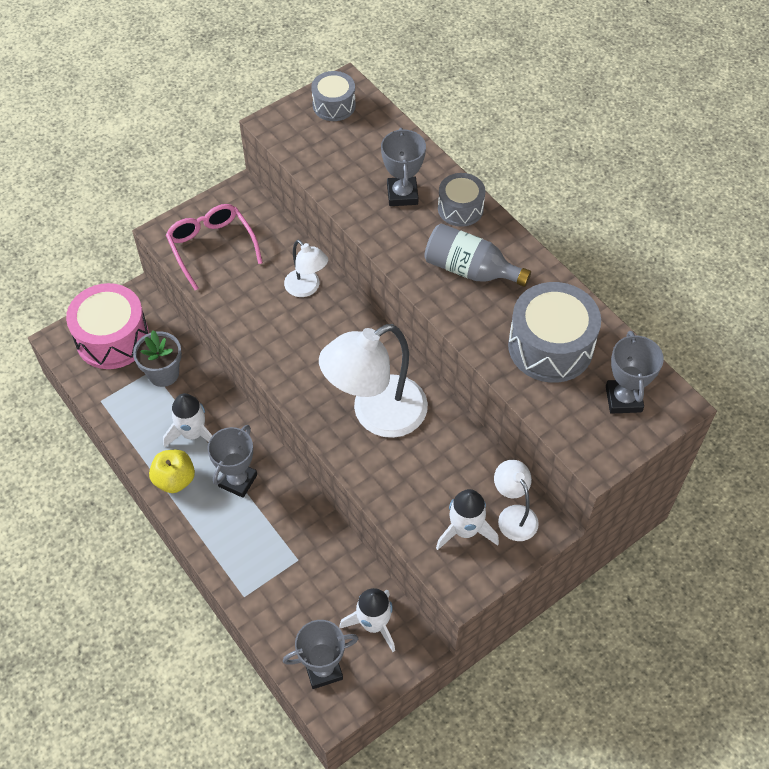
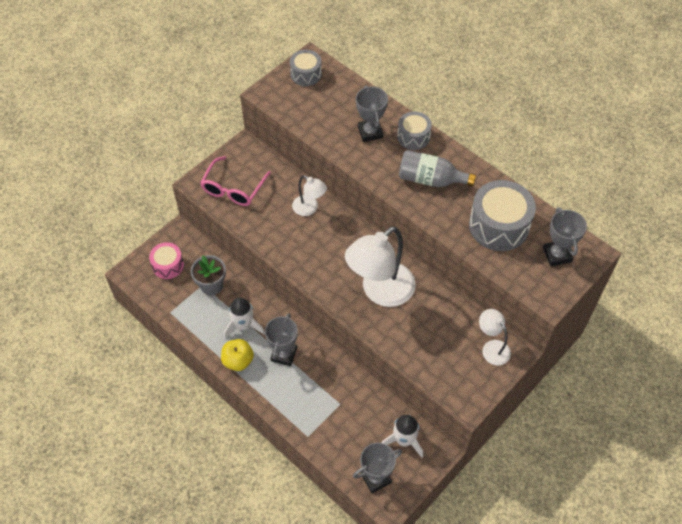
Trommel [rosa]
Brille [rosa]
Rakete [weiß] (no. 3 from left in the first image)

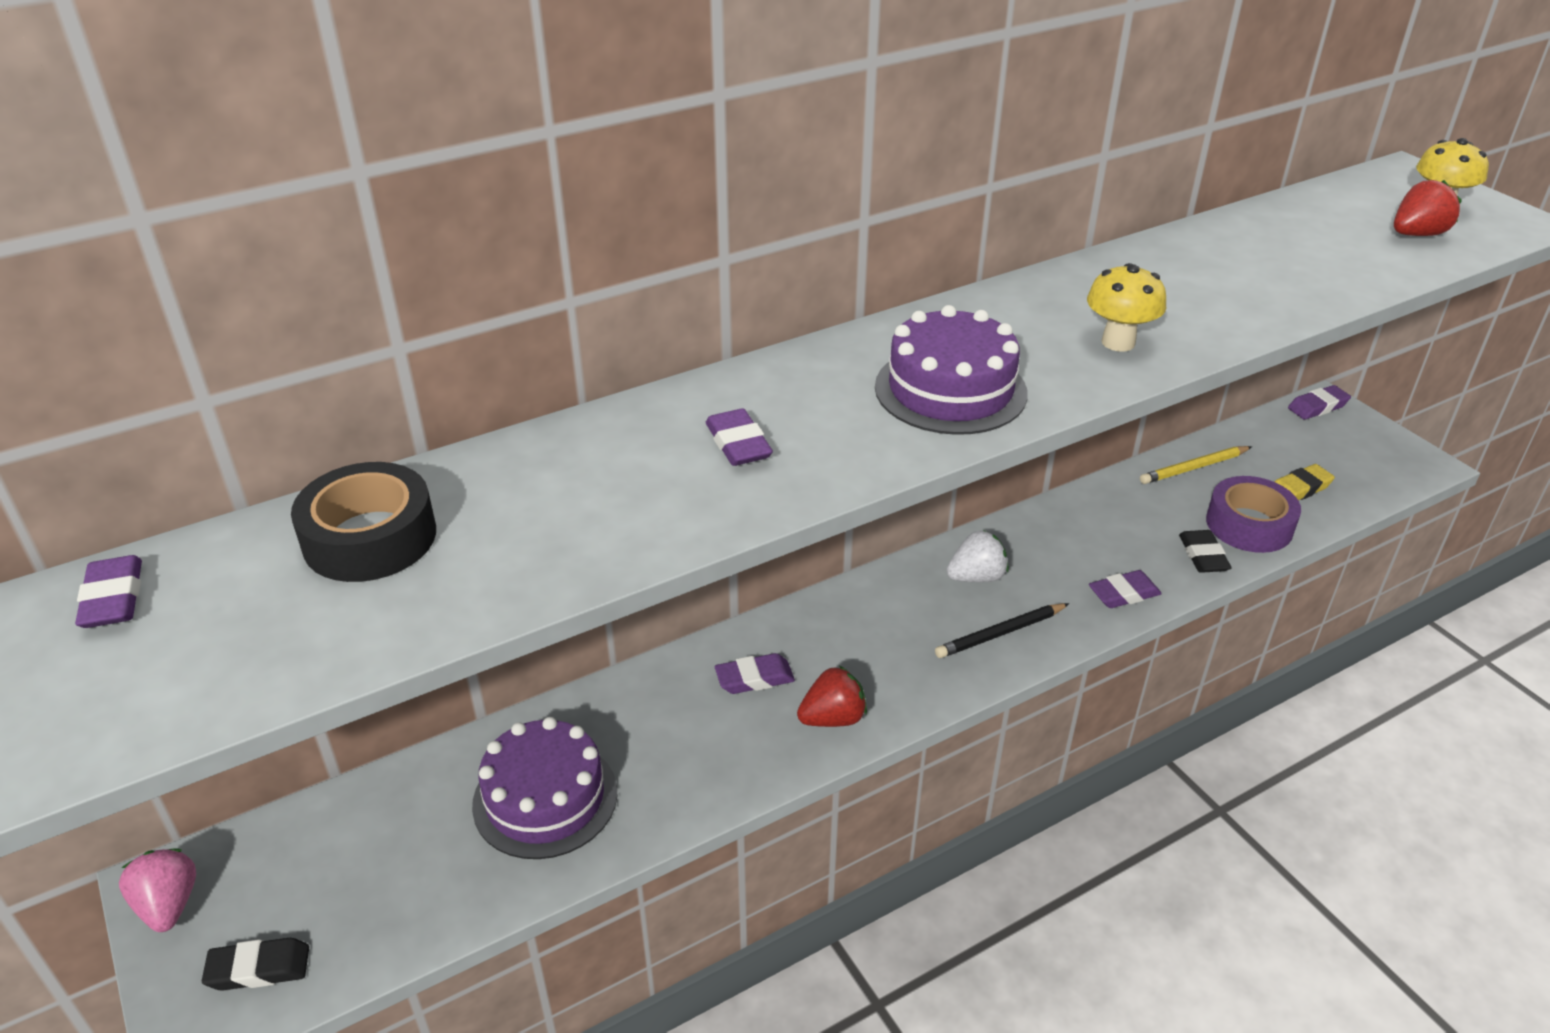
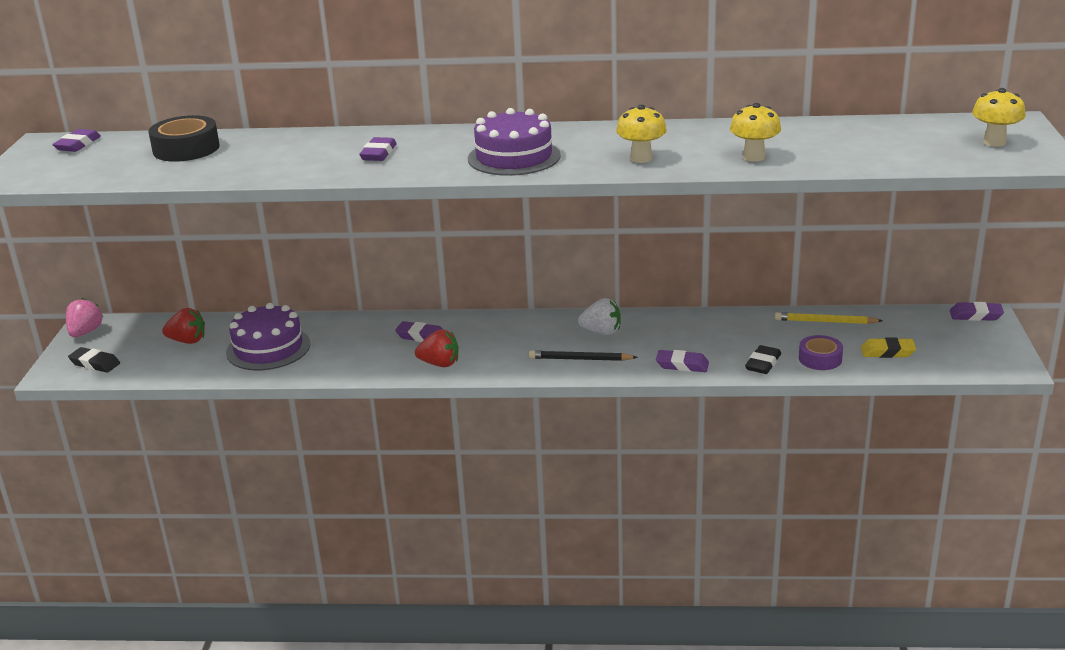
Klebeband [lila]
Erdbeere [rot] (no. 1 from left)
Pilz [gelb] (no. 2 from left)

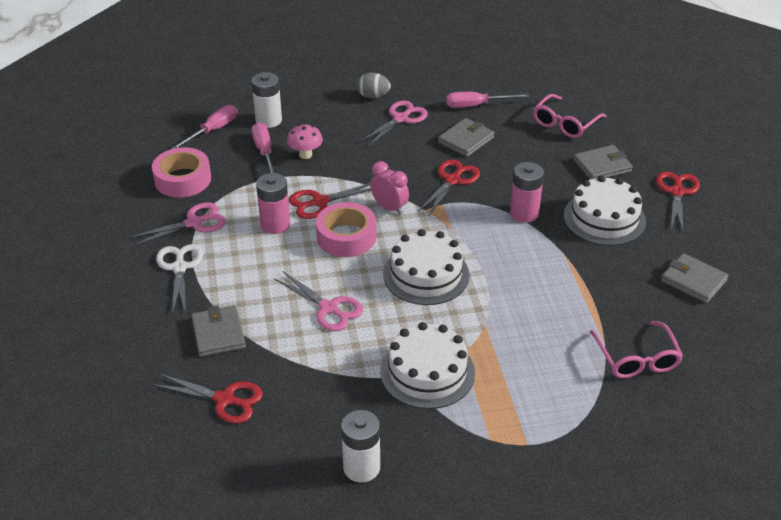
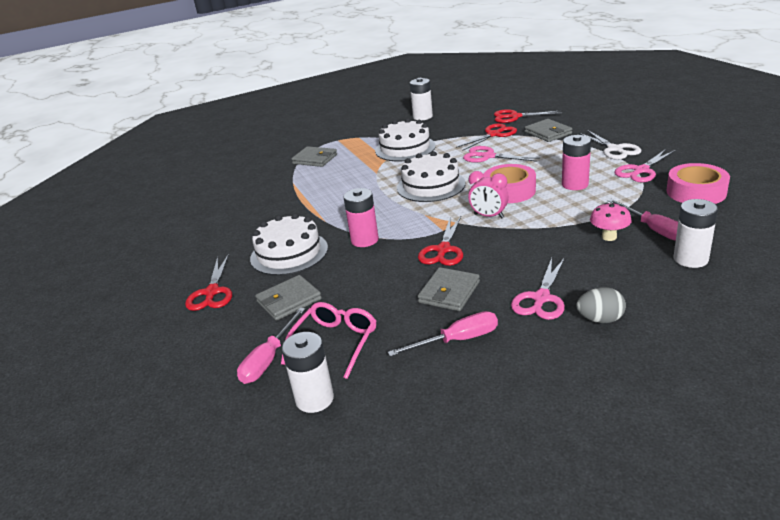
Schraubenzieher [rosa] (no. 1 from left)
Schere [rot] (no. 3 from left)
Brille [rosa] (no. 2 from left in the first image)
Geldbörse [grau] (no. 2 from left)
Batterie [weiß] (no. 1 from left)

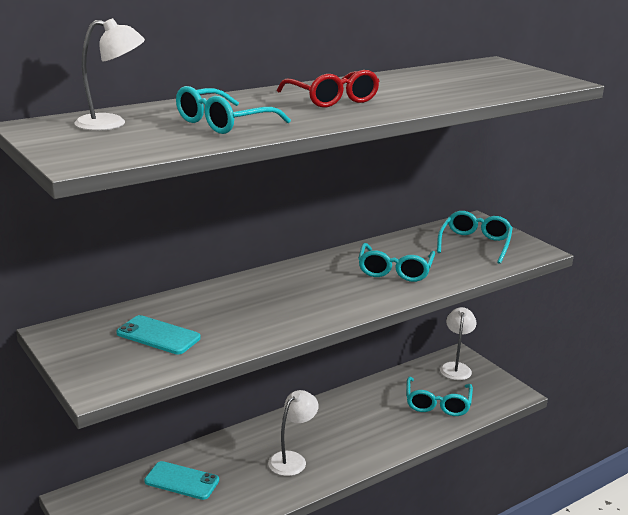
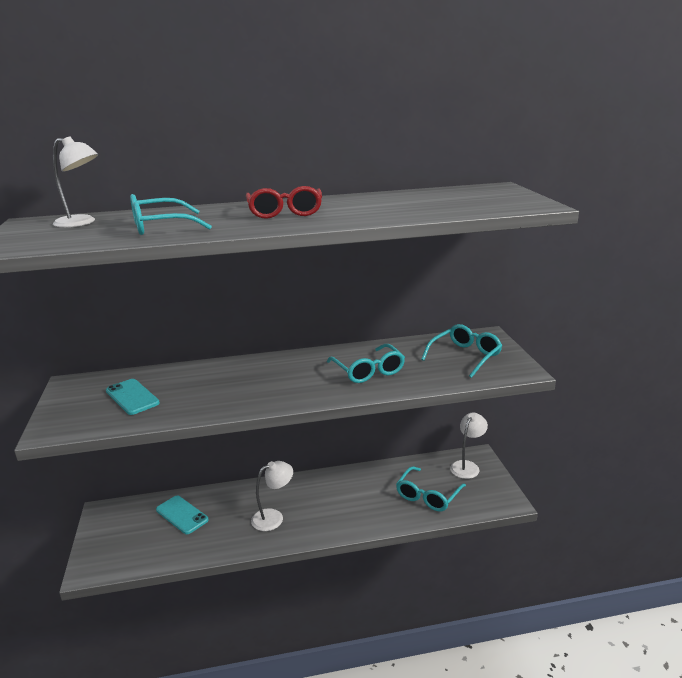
Brille [türkis] (no. 2 from left)

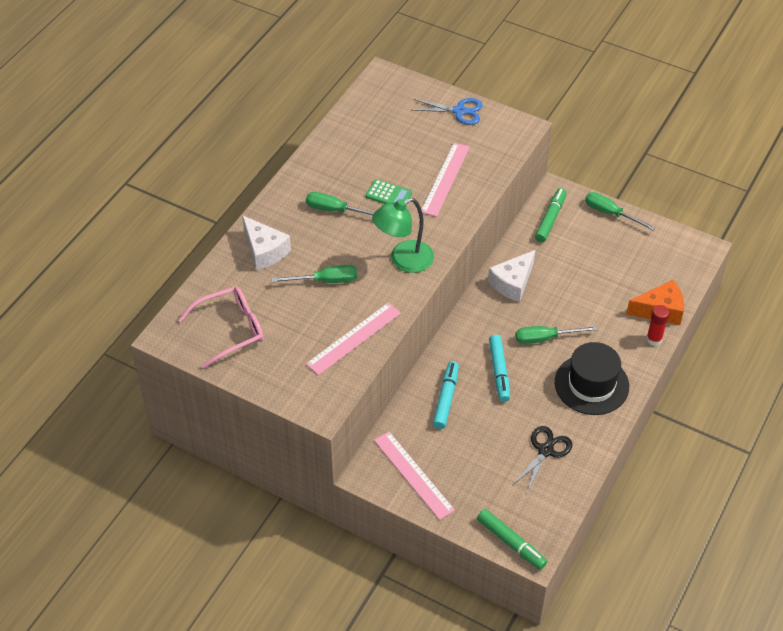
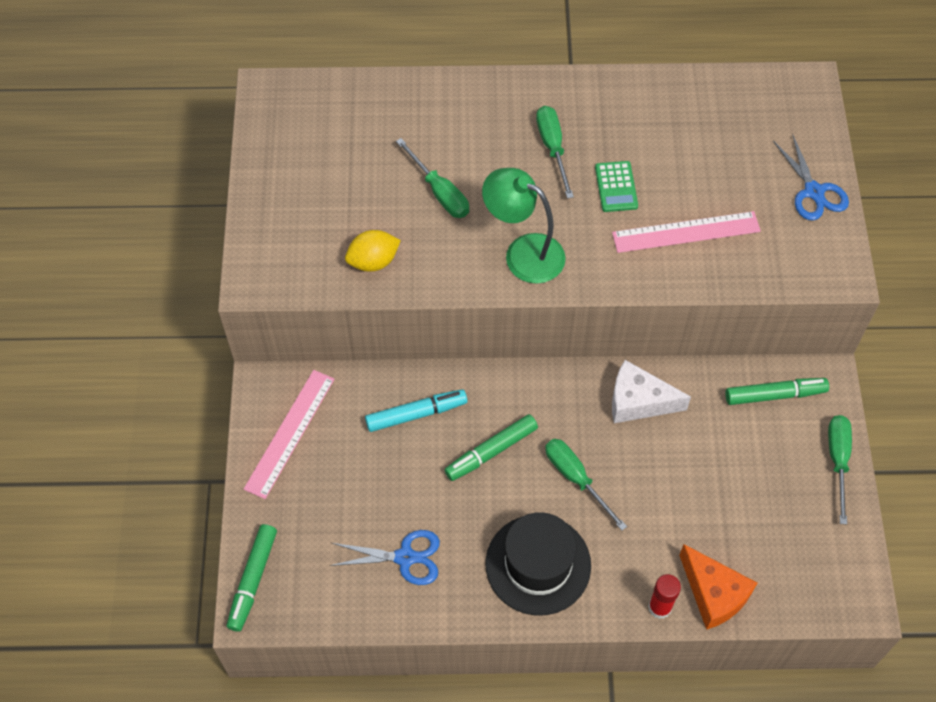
Brille [rosa]
Käse [weiß] (no. 1 from left in the first image)
Zitrone [gelb]
Filzstift [grün] (no. 2 from left)
Schere [blau] (no. 1 from left)

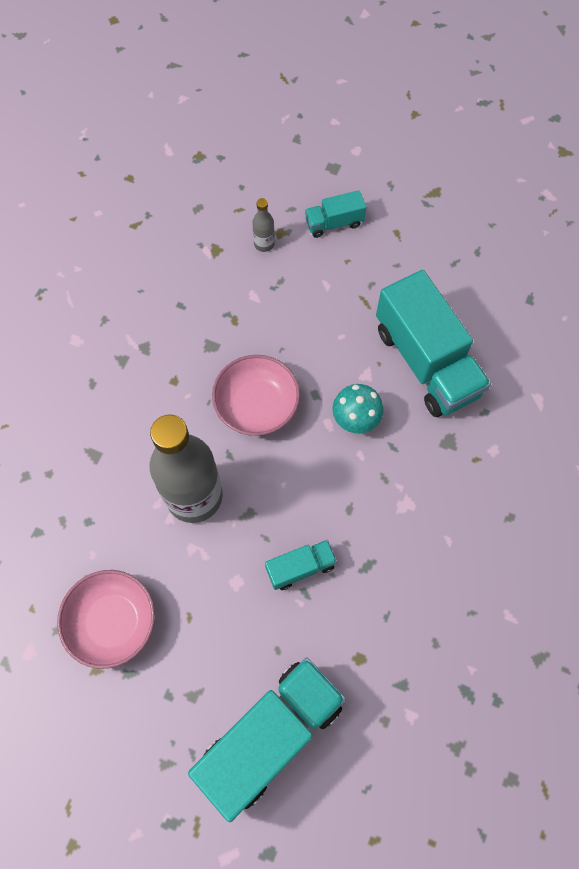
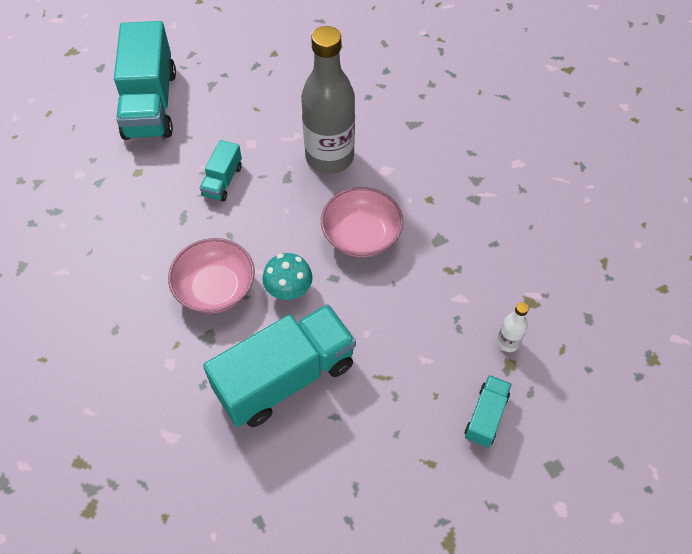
Schüssel [rosa] (no. 1 from left)
Flasche [weiß]
Lastwagen [türkis] (no. 3 from left)

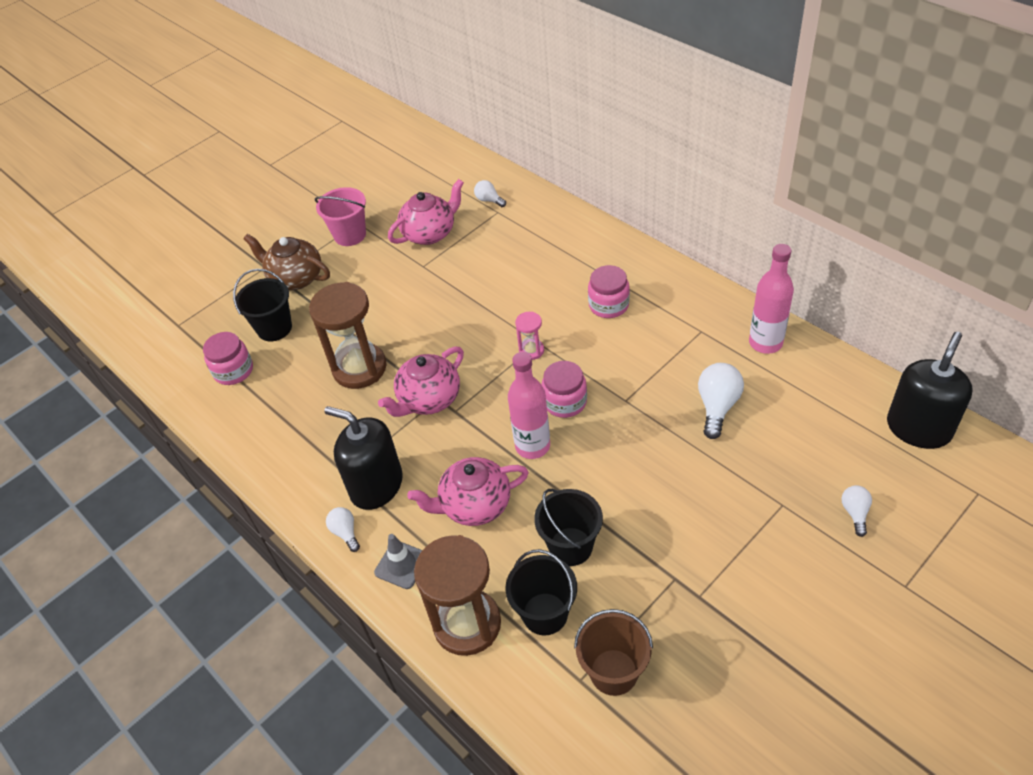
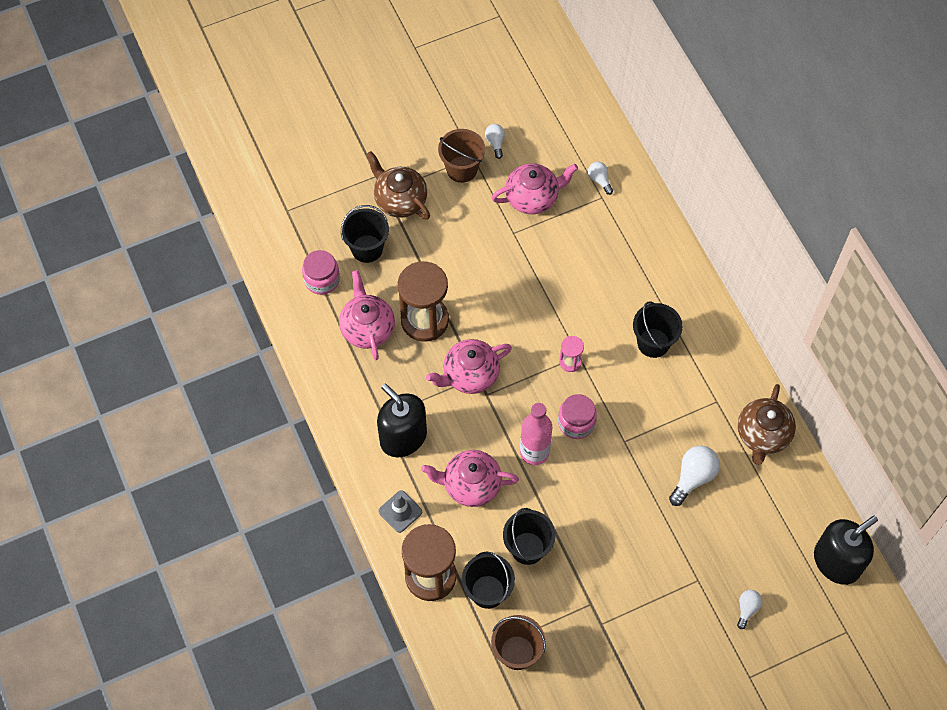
Eimer [braun] (no. 1 from left)
Glühbirne [weiß] (no. 1 from left)
Eimer [schwarz] (no. 4 from left)
Teekanne [braun] (no. 2 from left)
Teekanne [rosa] (no. 1 from left)

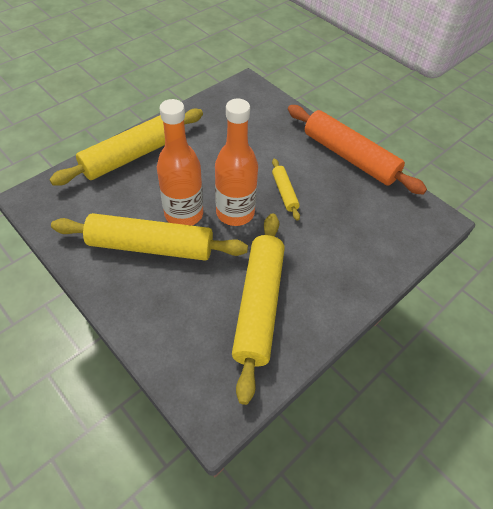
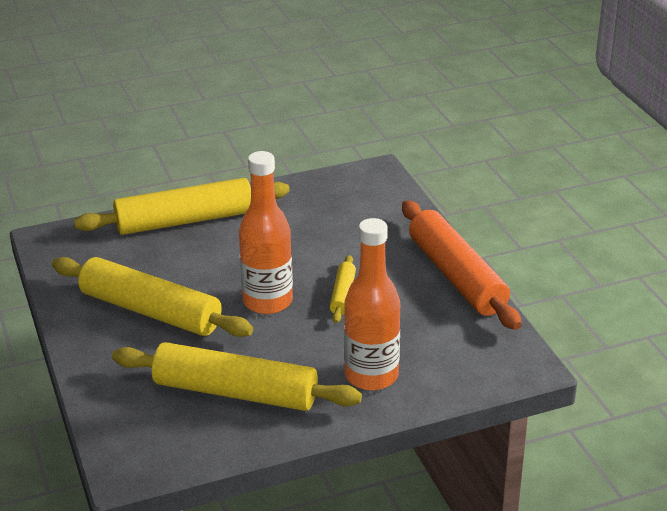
Flasche [orange] (no. 2 from left)
Nudelholz [gelb] (no. 3 from left)

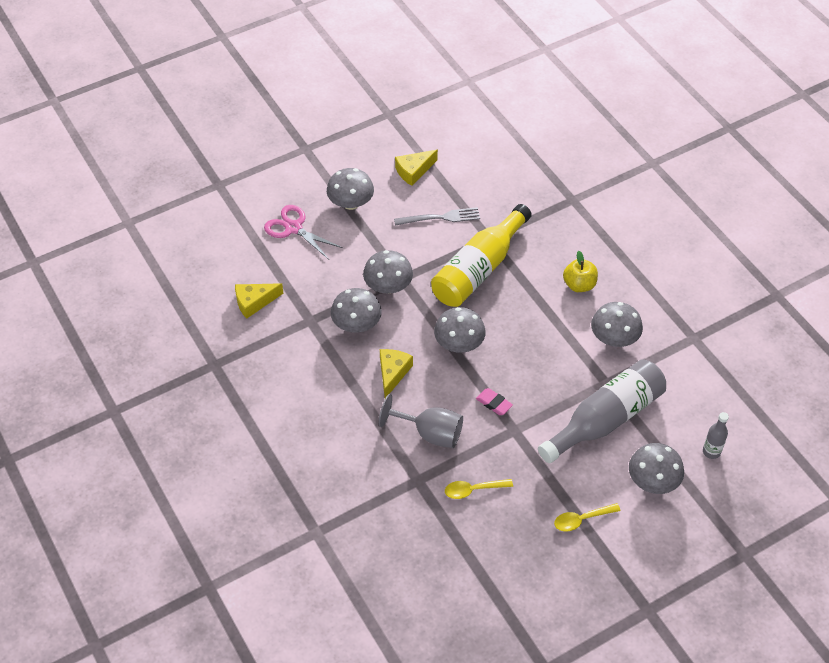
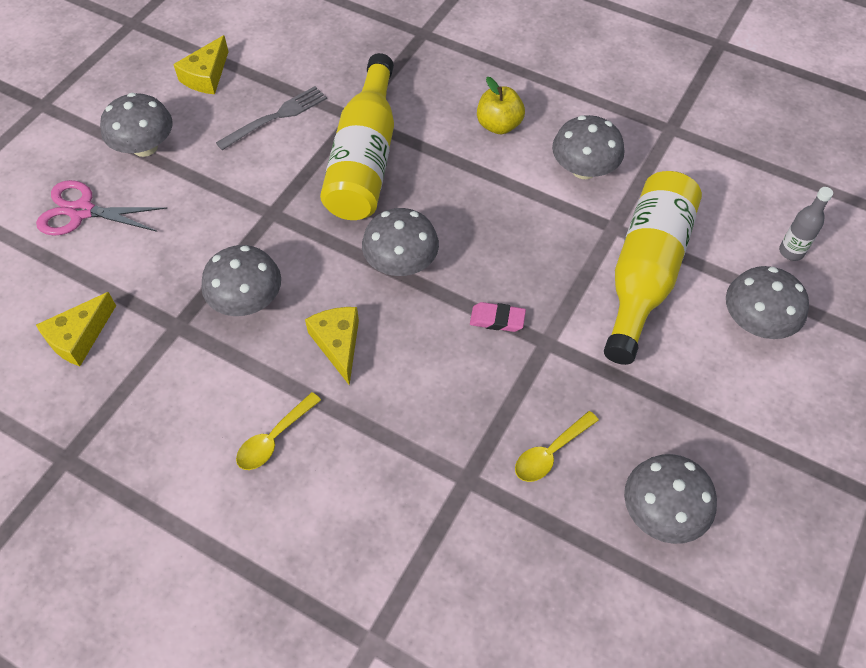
Pilz [grau] (no. 5 from left)
Kelch [grau]
Flasche [gelb] (no. 2 from left)
Löffel [gelb] (no. 1 from left)

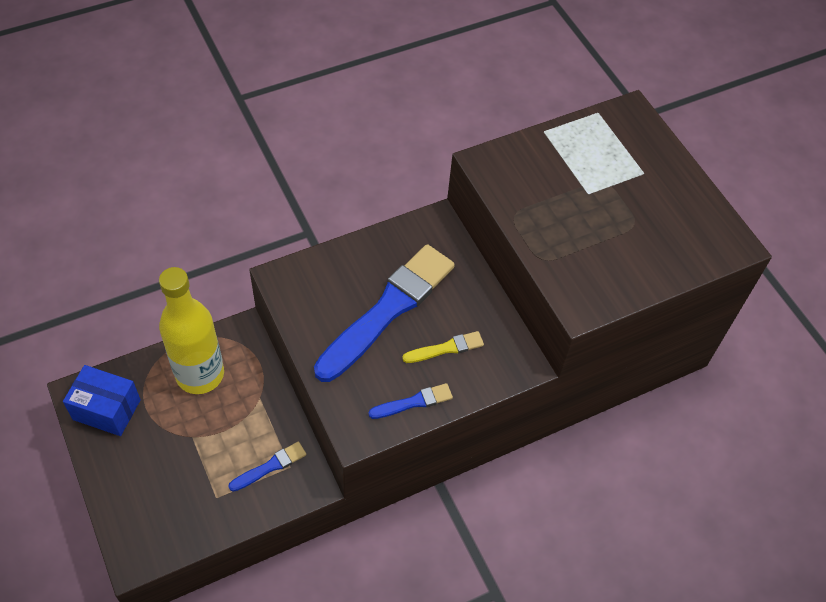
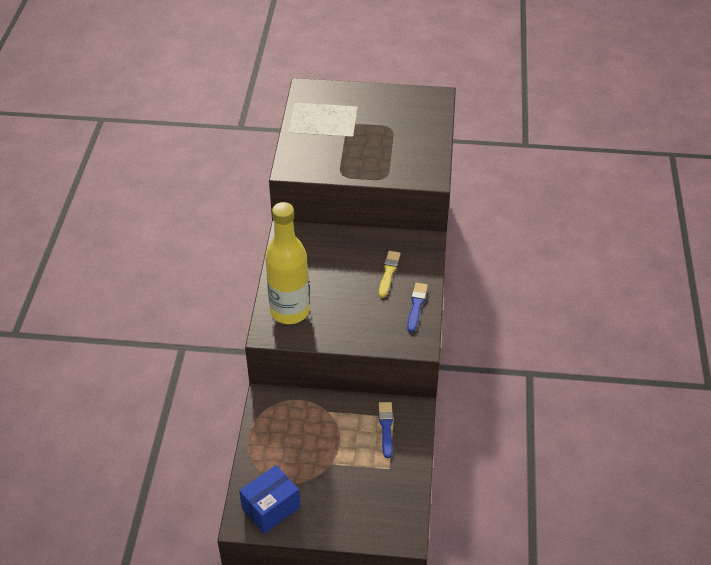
Flasche [gelb]
Pinsel [blau] (no. 2 from left in the first image)

